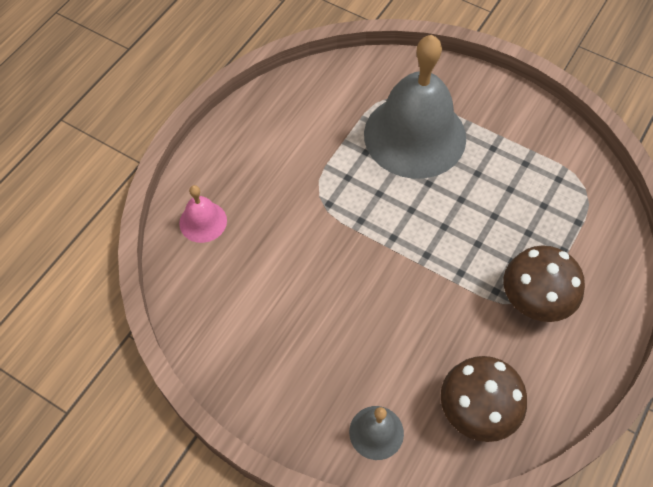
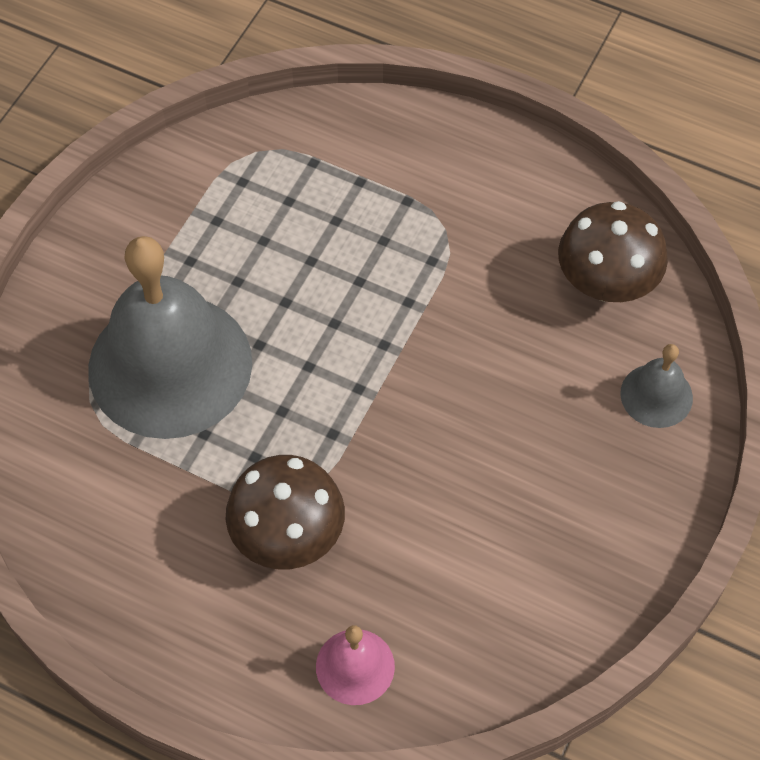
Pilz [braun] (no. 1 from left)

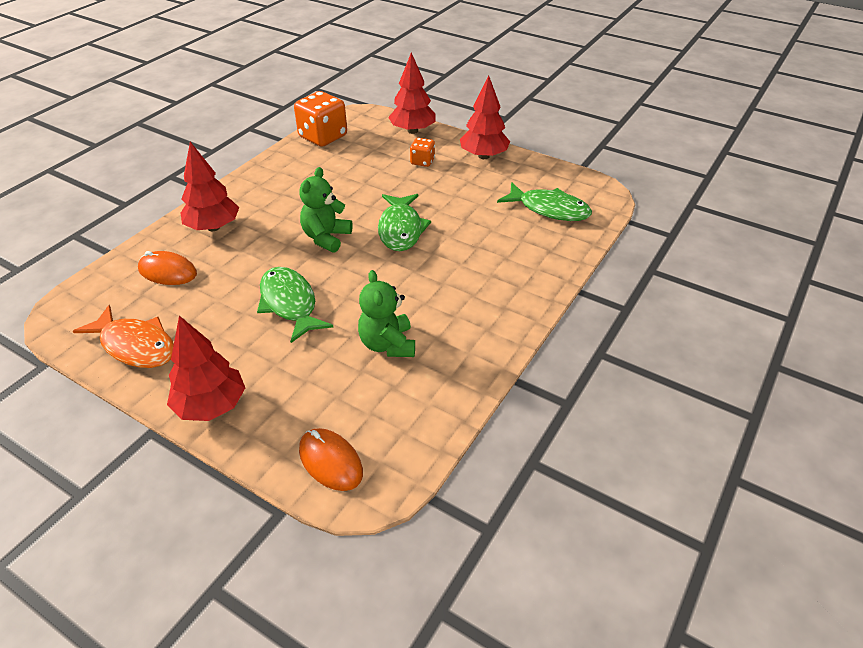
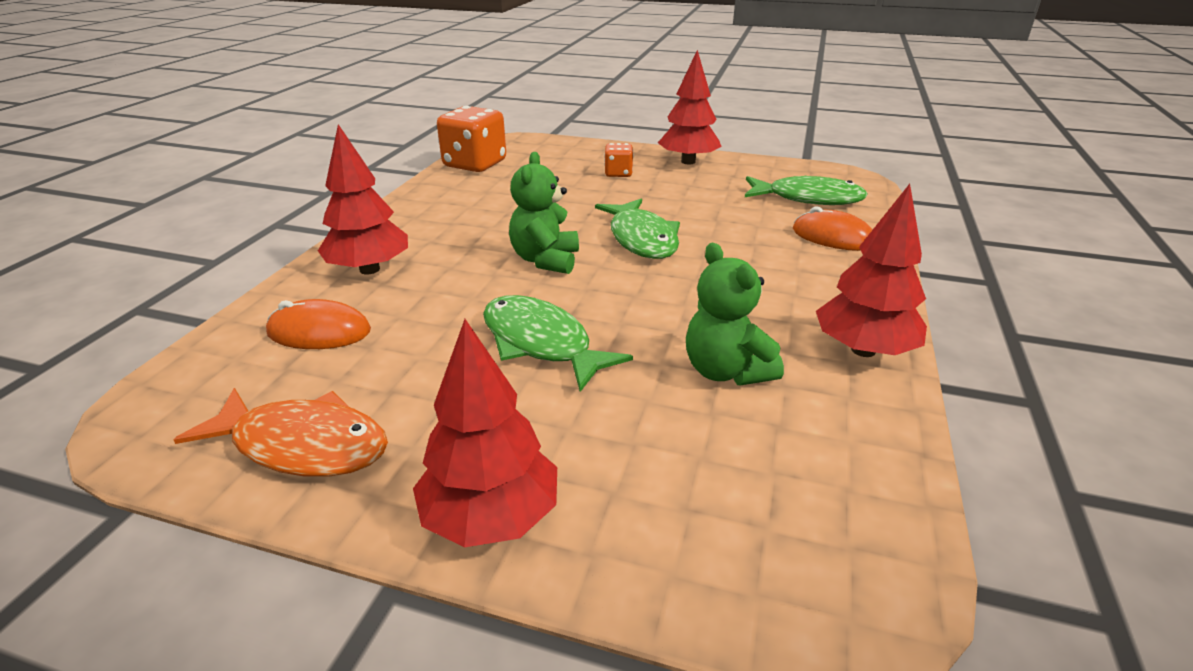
Computermaus [orange] (no. 2 from left)
Baum [rot] (no. 4 from left)

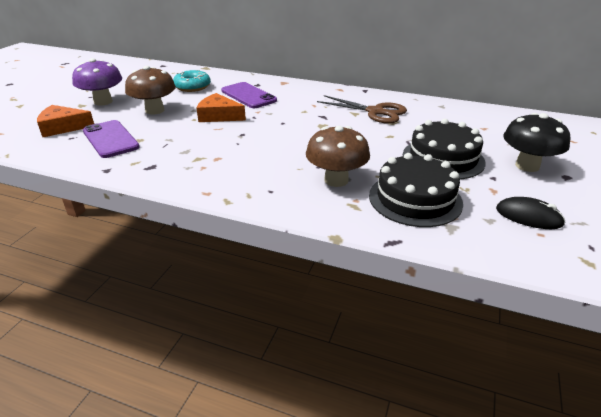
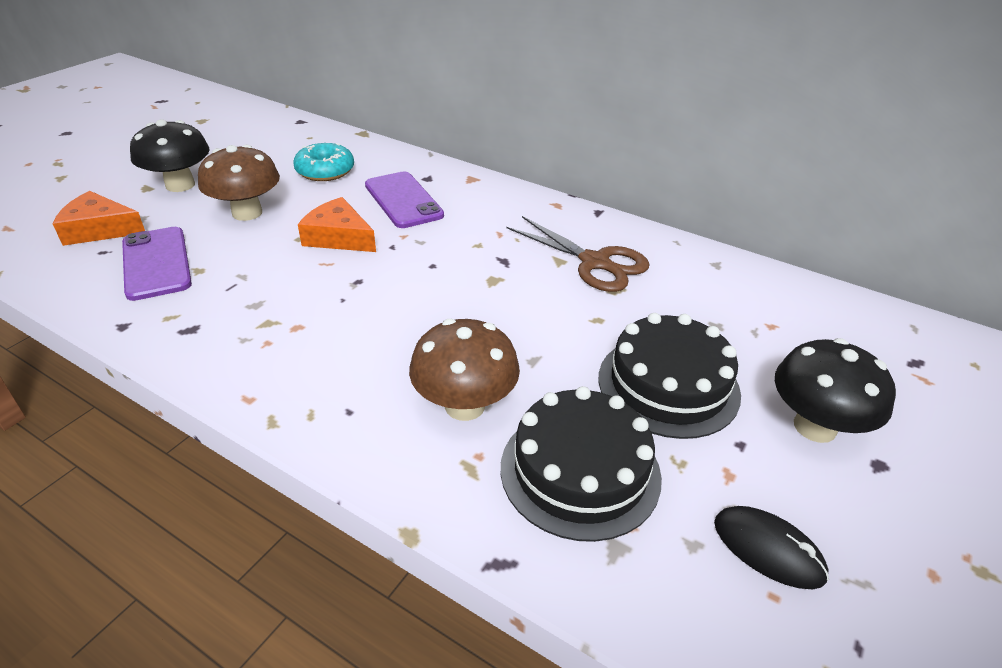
Pilz [schwarz] (no. 1 from left)

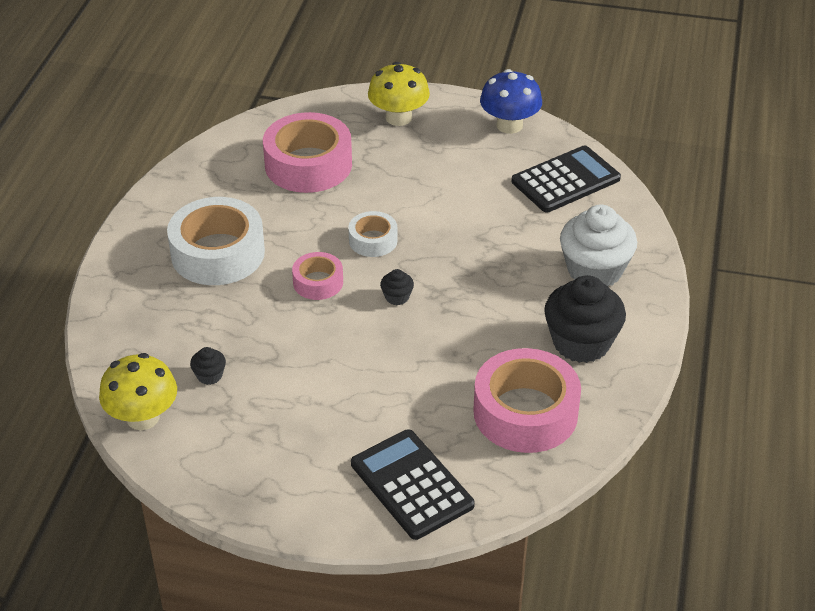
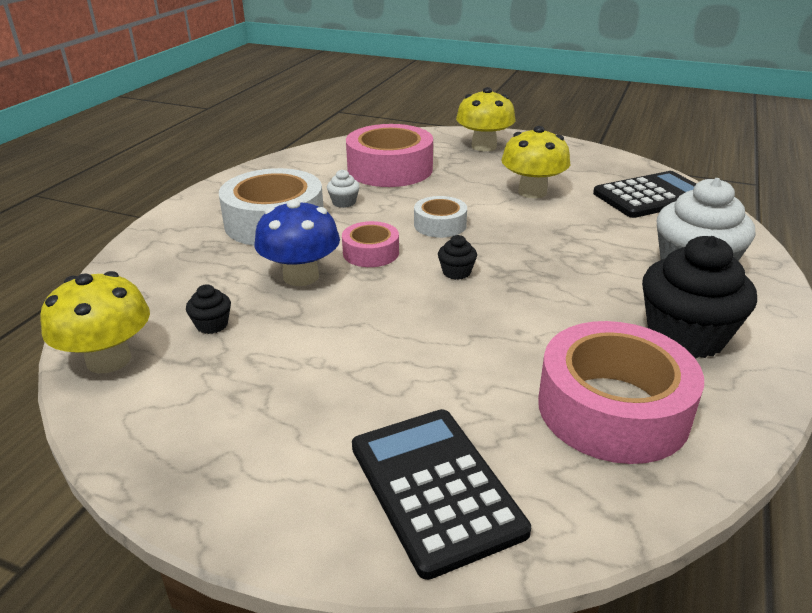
Pilz [blau]
Muffin [weiß] (no. 1 from left)
Pilz [gelb] (no. 3 from left)

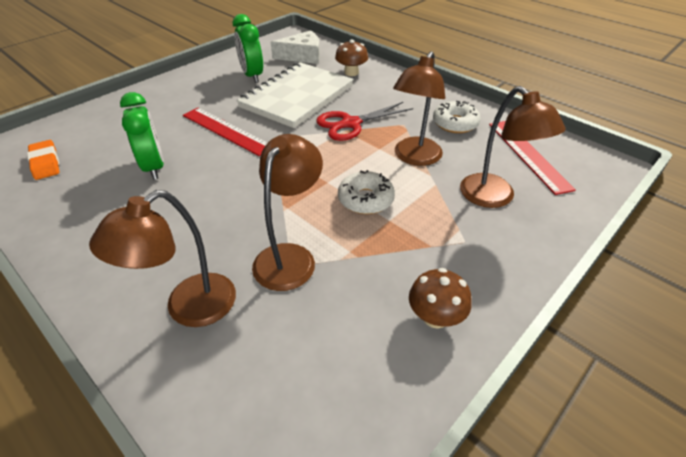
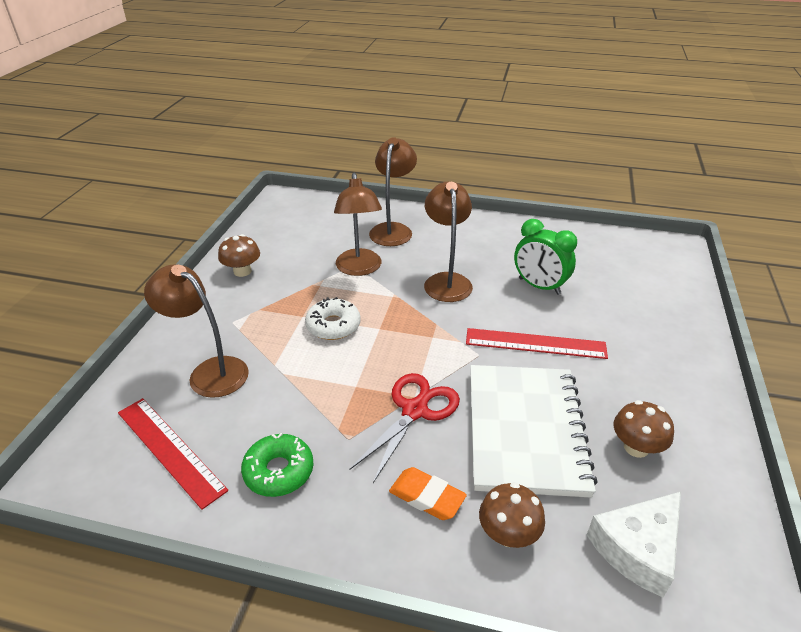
Radiergummi [orange]
Pilz [braun] (no. 3 from left)
Lampe [braun] (no. 4 from left)
Donut [grün]

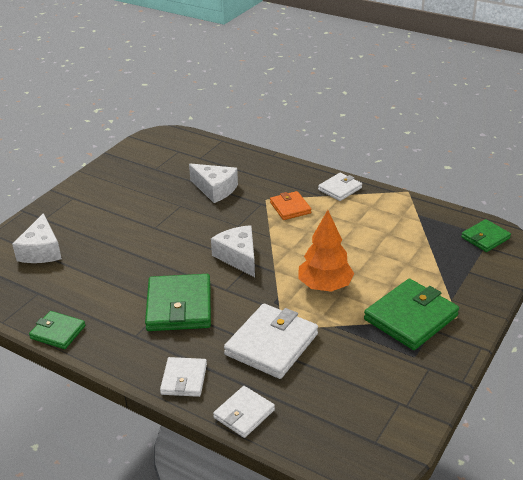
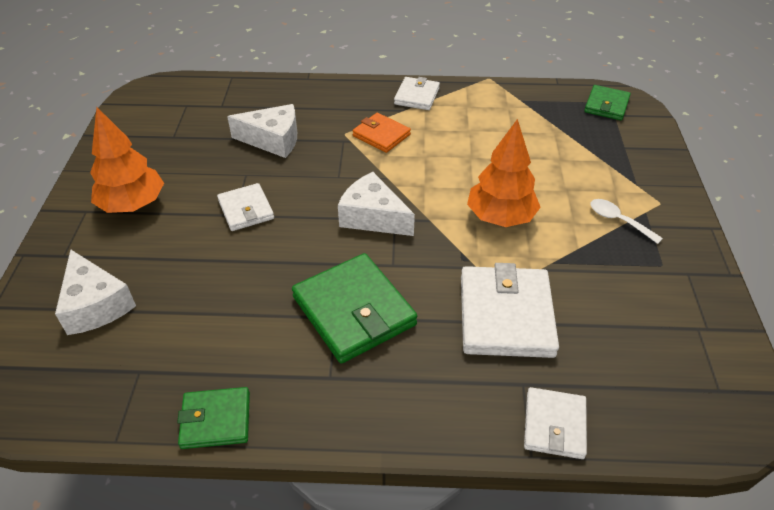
Geldbörse [weiß] (no. 1 from left)
Löffel [weiß]
Baum [orange] (no. 1 from left)

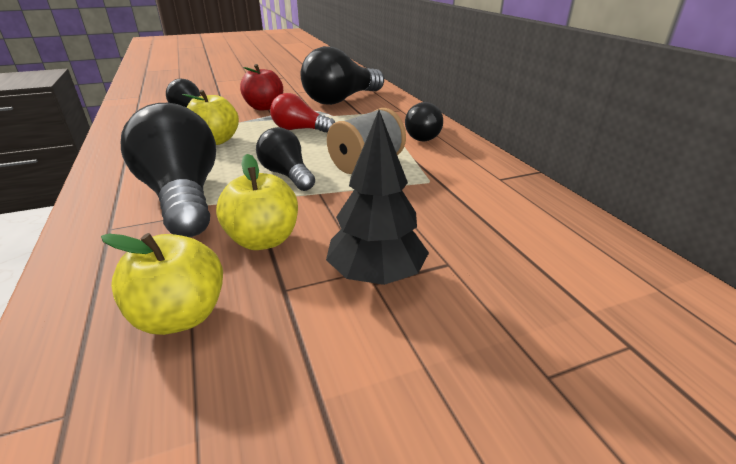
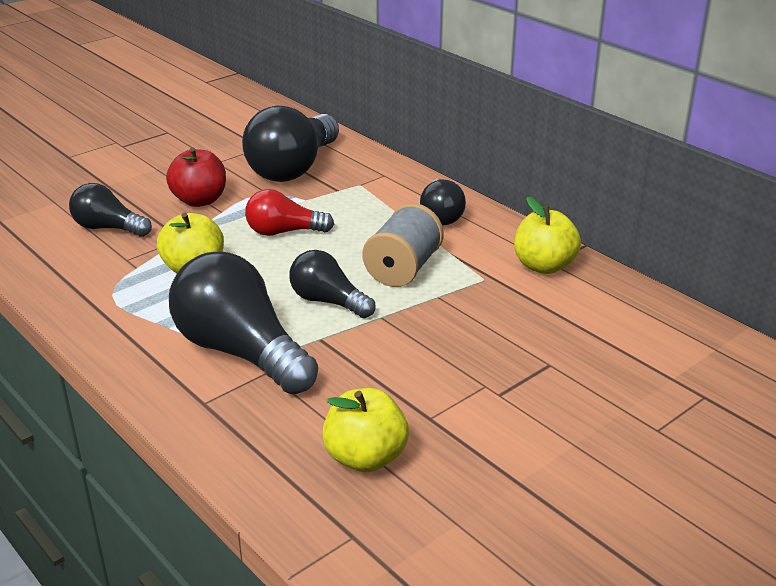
Apfel [gelb] (no. 3 from left)
Baum [schwarz]

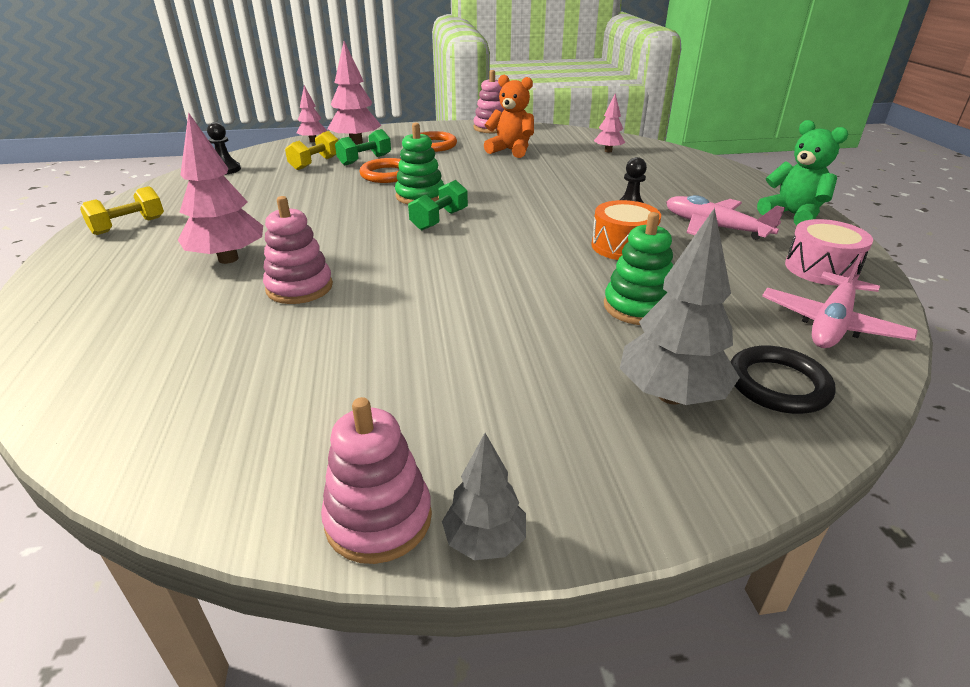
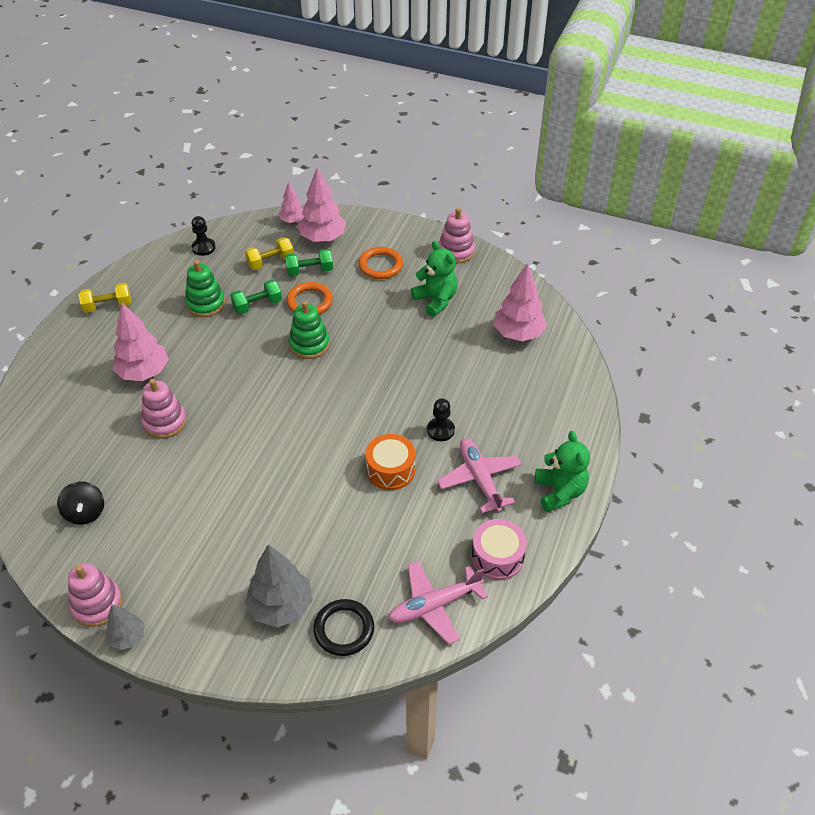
Hantel [grün] (no. 1 from left)
Teddybär [grün] (no. 1 from left)
Baum [rosa] (no. 4 from left)
Stapelspielzeug [grün] (no. 1 from left)
Kreisel [schwarz]

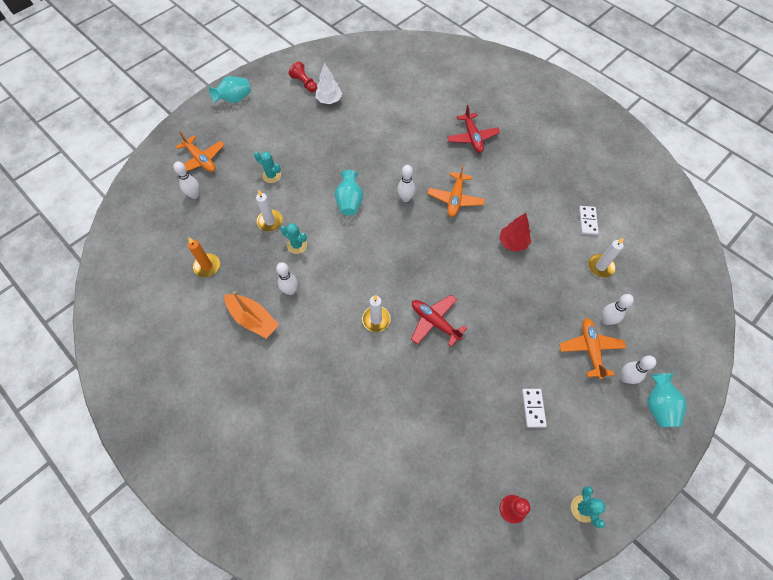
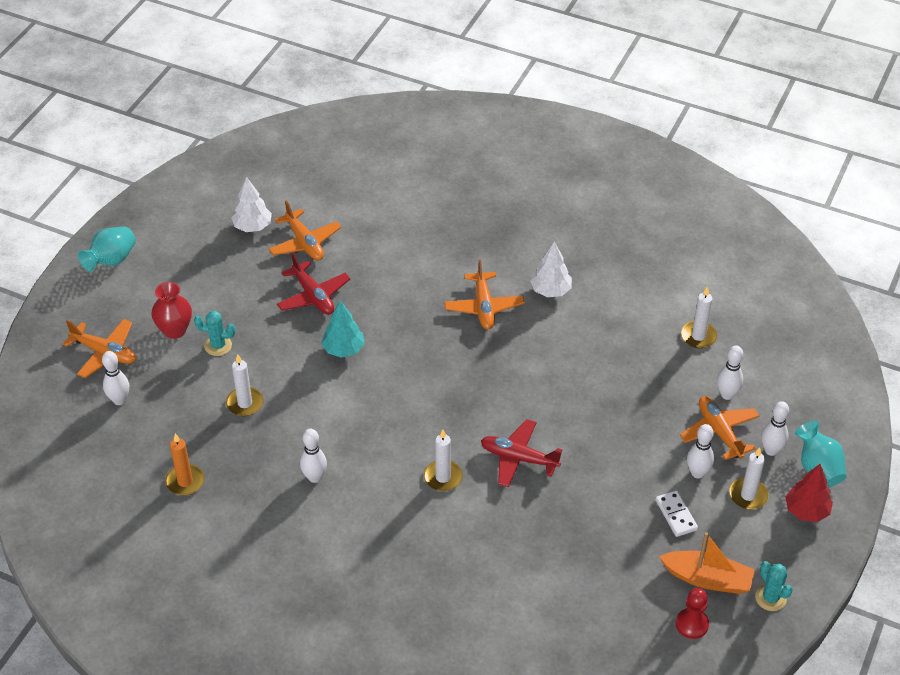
Boot [orange]
Kaktus [türkis] (no. 2 from left in the first image)
Bauer [rot] (no. 1 from left in the first image)
Baum [türkis]
Bowlingkegel [weiß] (no. 3 from left)
Flugzeug [rot] (no. 1 from left)
Baum [rot]
Dominostein [weiß] (no. 2 from left in the first image)
Vase [rot]
Flugzeug [orange] (no. 2 from left)
Baum [weiß] (no. 2 from left)
Kerze [weiß] (no. 4 from left)

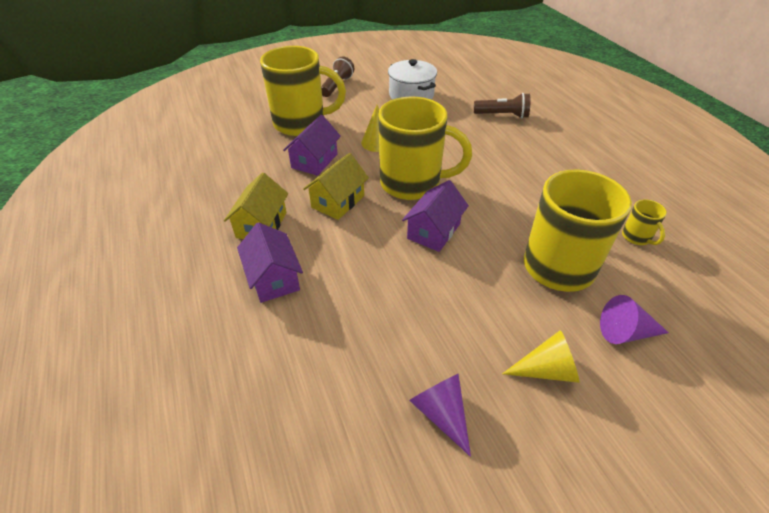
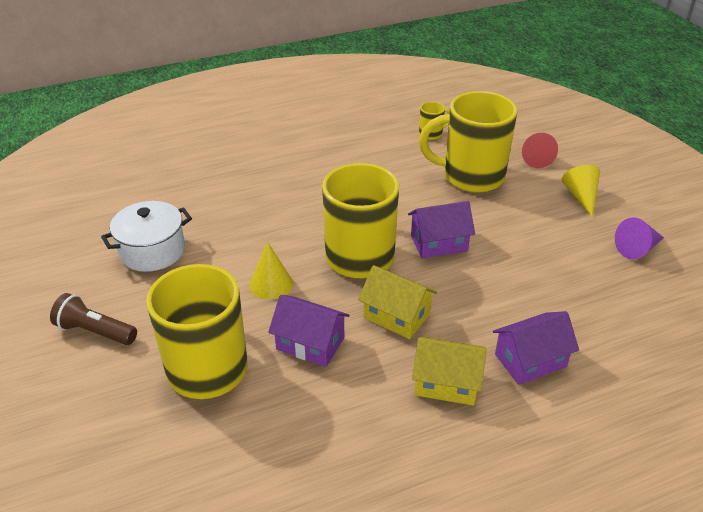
Haus [lila] (no. 2 from left)
Taschenlampe [braun] (no. 2 from left in the first image)
Kegel [rot]

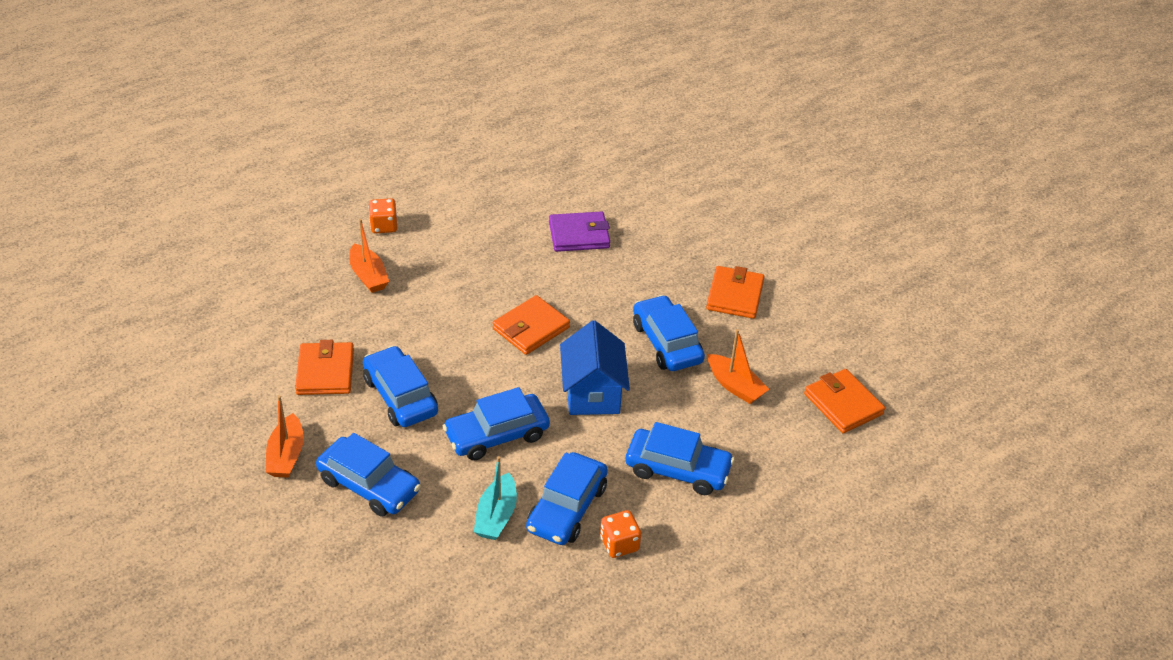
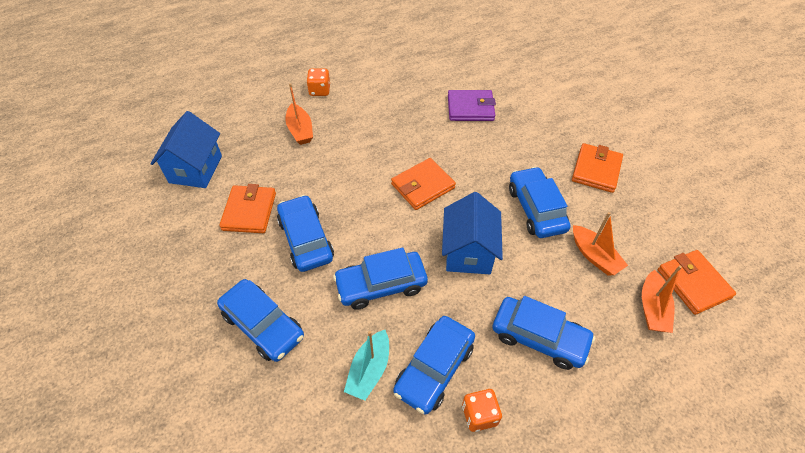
Boot [orange] (no. 3 from left)
Haus [blau] (no. 1 from left)

